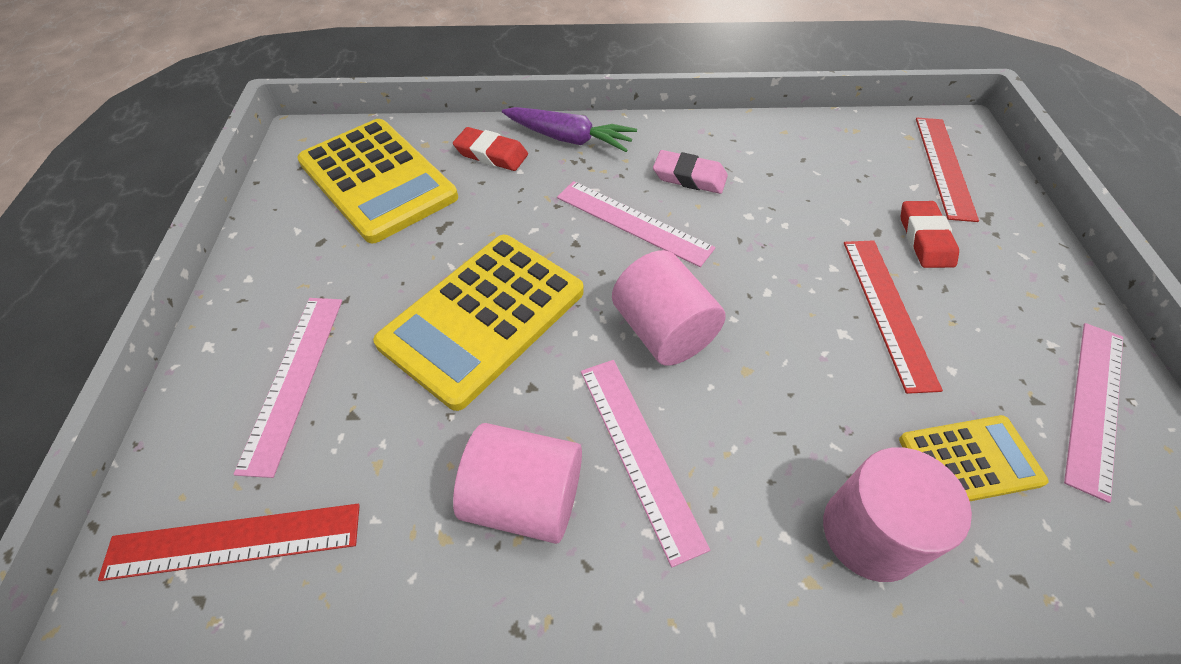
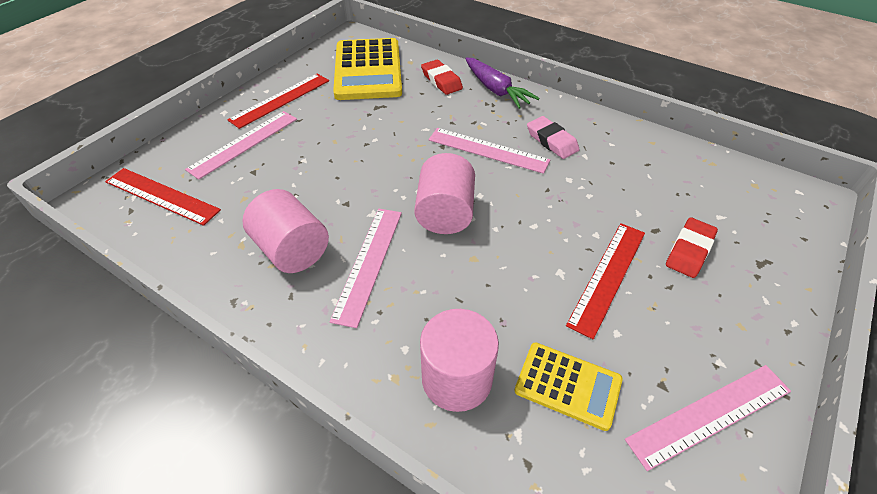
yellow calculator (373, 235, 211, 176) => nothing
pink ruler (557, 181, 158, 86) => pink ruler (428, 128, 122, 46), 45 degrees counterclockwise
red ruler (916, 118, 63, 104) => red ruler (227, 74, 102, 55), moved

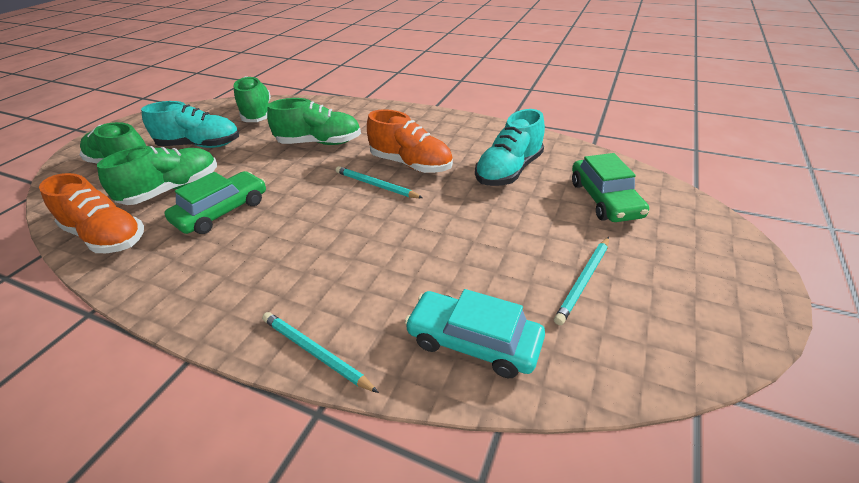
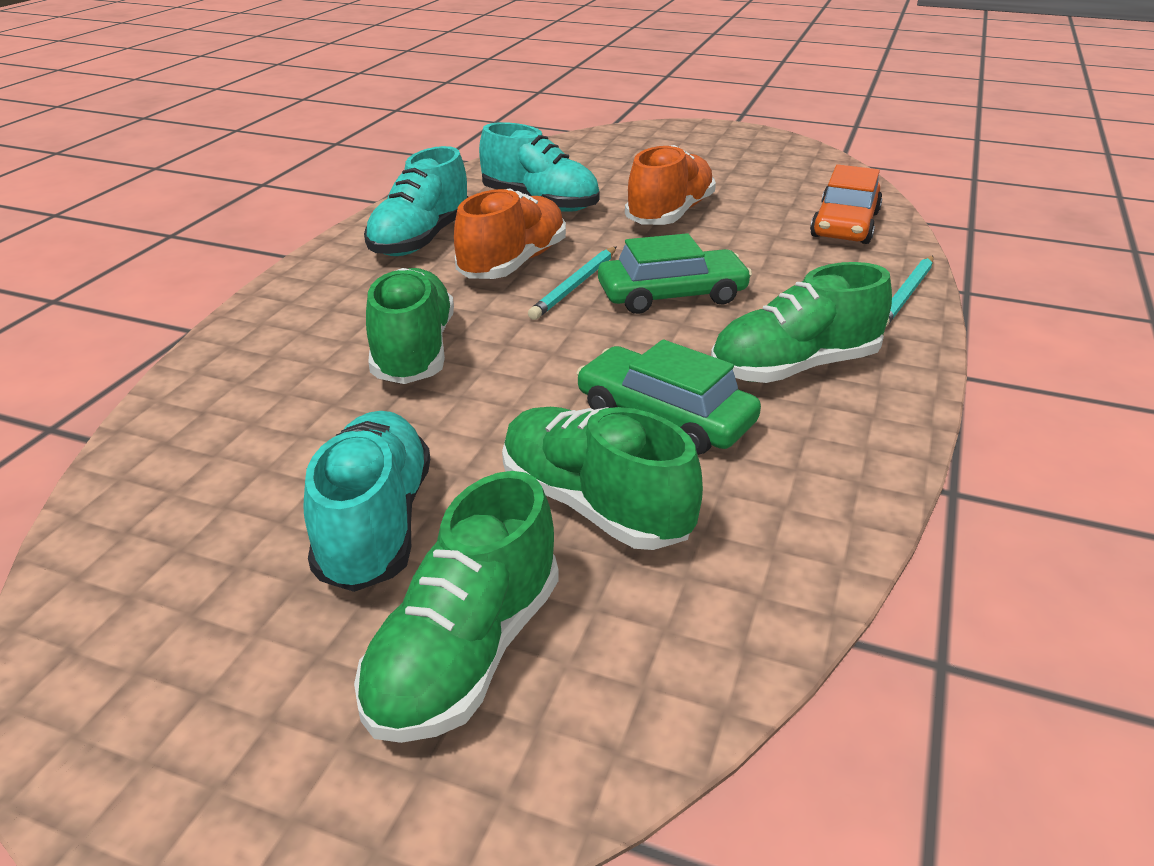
orange shoe (39, 173, 105, 80) => orange shoe (625, 145, 91, 80), moved
green shoe (233, 76, 38, 46) => green shoe (711, 262, 181, 121), moved
turquoise car (405, 289, 140, 89) => orange car (810, 164, 73, 80)
turquoise pencil (554, 237, 55, 88) => nothing
green car (572, 153, 77, 69) => green car (598, 233, 154, 81), moved
nothing => turquoise shoe (364, 146, 104, 110)

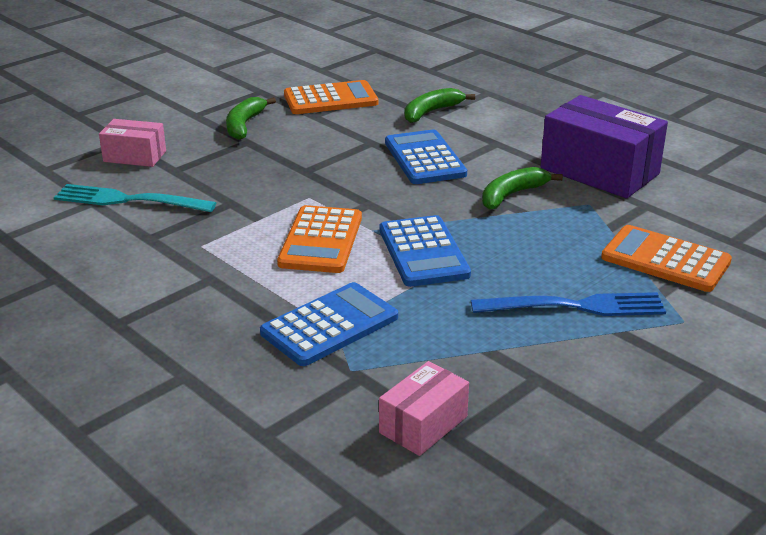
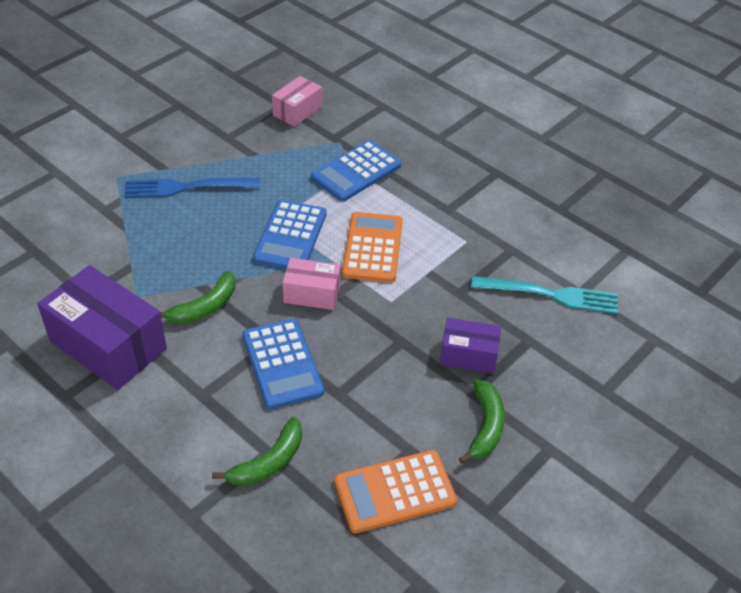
pink box (99, 119, 67, 48) => pink box (283, 258, 58, 52), moved
blue calculator (380, 215, 91, 72) => blue calculator (253, 200, 73, 69), 150 degrees counterclockwise
orange calculator (601, 225, 131, 67) => nothing
nothing => purple box (440, 318, 61, 55)

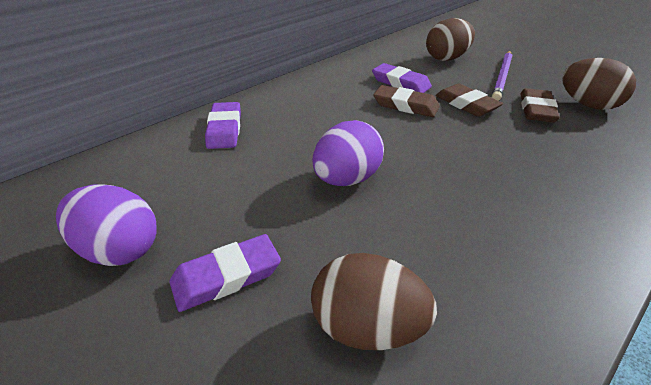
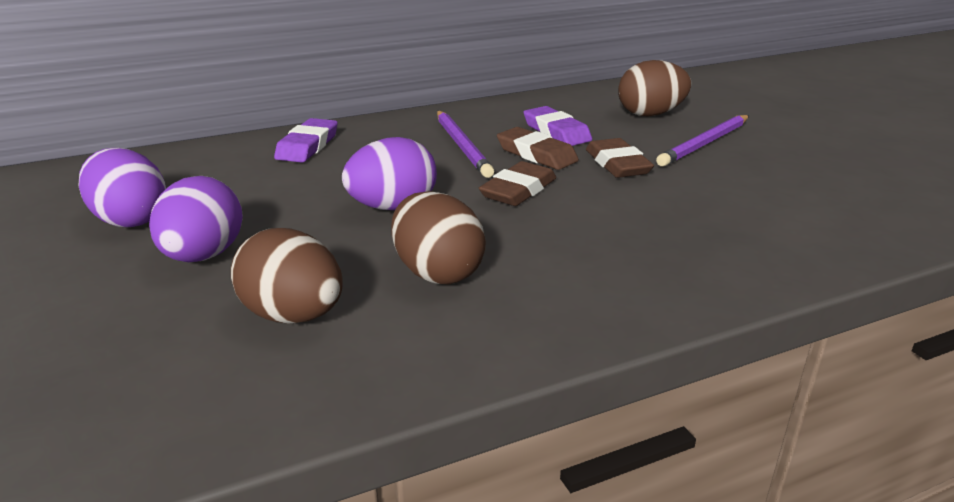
purple eraser (169, 234, 112, 78) => purple egg (149, 176, 94, 86)
brown eraser (520, 88, 40, 35) => brown eraser (479, 161, 77, 45), moved
brown egg (562, 58, 74, 52) => brown egg (391, 191, 95, 93), moved
nothing => purple pencil (437, 111, 57, 67)

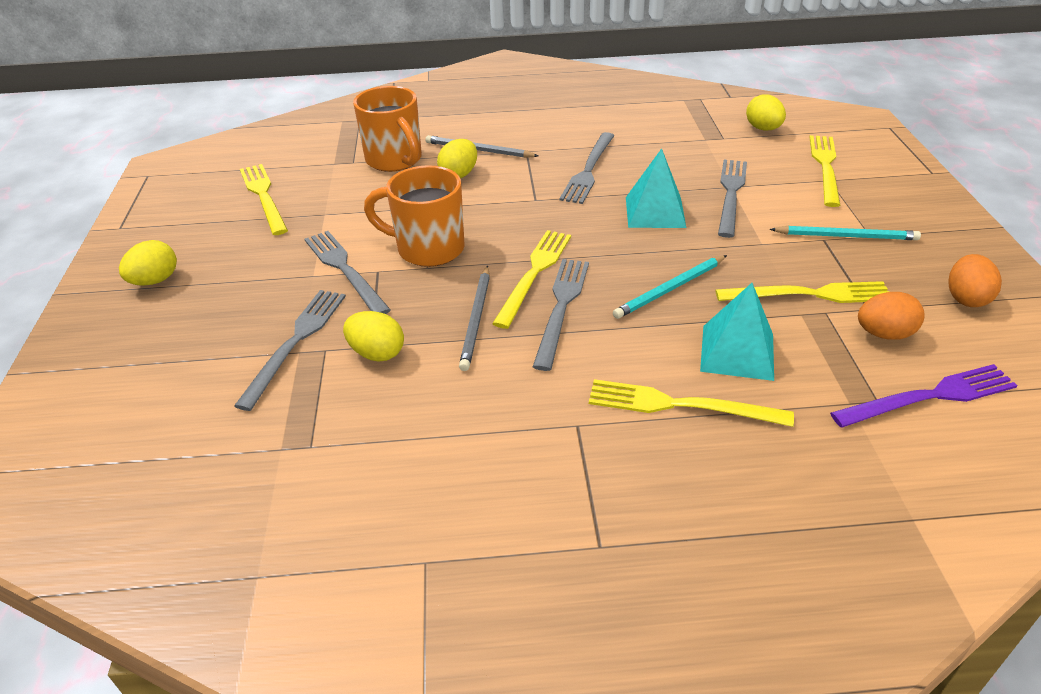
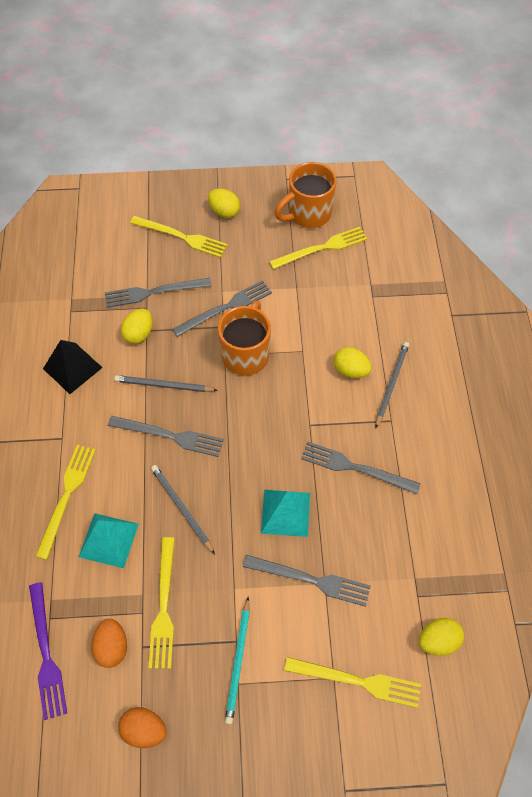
grey fork (234, 290, 112, 121) => grey fork (105, 278, 106, 30), 150 degrees clockwise
orange mug (353, 86, 69, 86) => orange mug (275, 162, 62, 66), moved
yellow fork (492, 230, 79, 99) => yellow fork (130, 216, 98, 42), moved
turquoise pencil (613, 255, 114, 64) => grey pencil (151, 465, 64, 89)
nothing => black pyramid (43, 340, 60, 54)

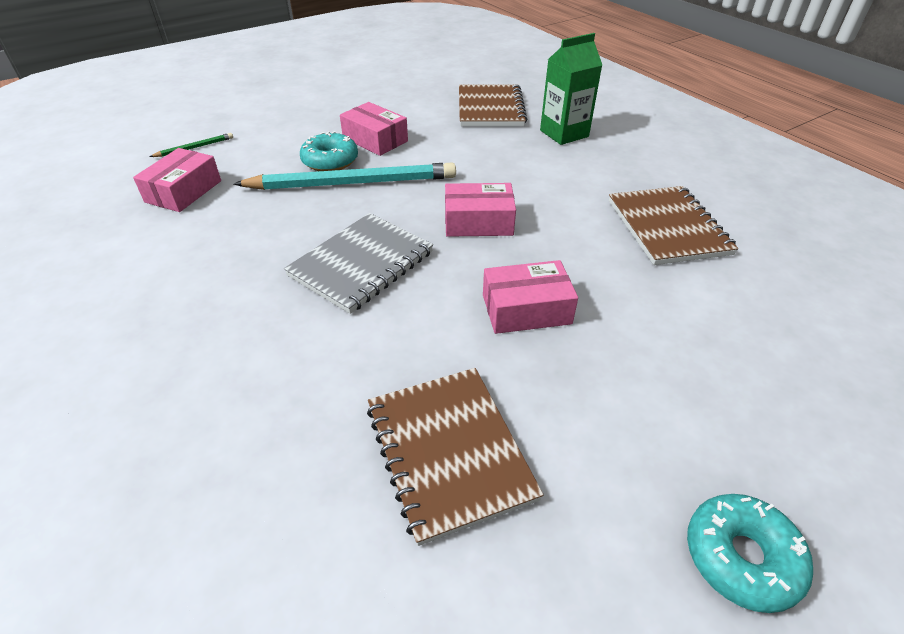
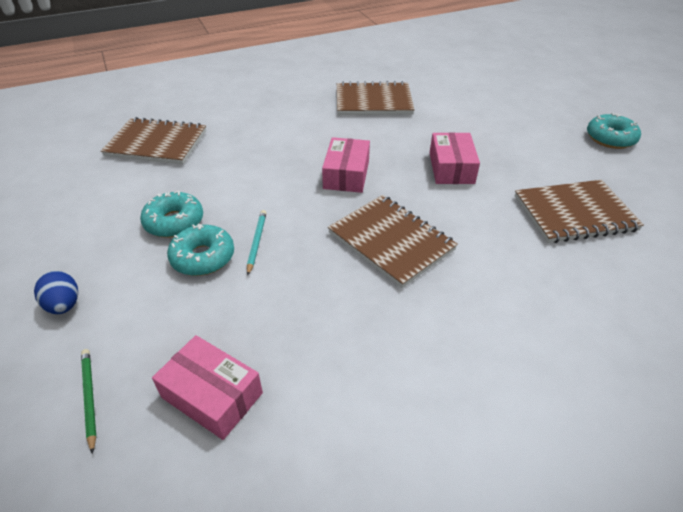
turquoise pencil (234, 163, 222, 27) => turquoise pencil (247, 210, 19, 65), x0.41
grey notebook (284, 213, 149, 101) => brown notebook (328, 195, 130, 93)
pink box (340, 102, 68, 54) => turquoise donut (140, 191, 63, 47)
green carton (540, 33, 62, 112) => nothing
nothing => blue egg (34, 271, 44, 43)

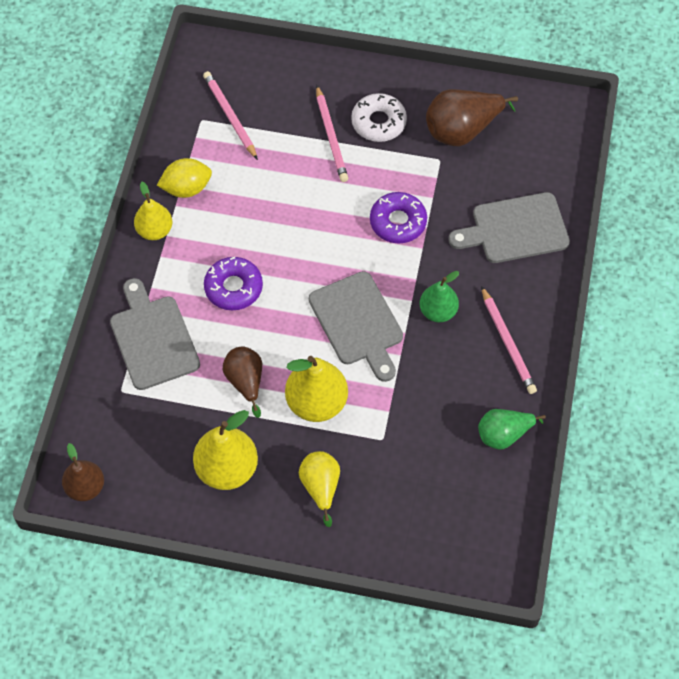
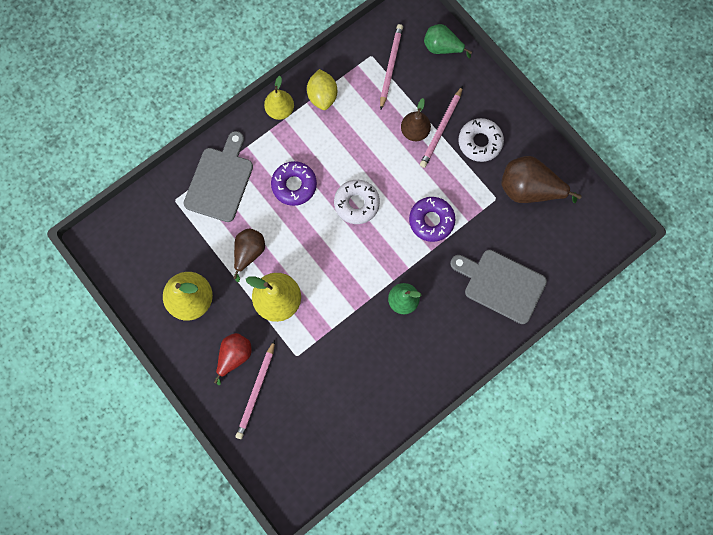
brown pear (62, 443, 42, 58) => brown pear (401, 98, 30, 43), moved
yellow lemon (157, 158, 55, 40) => yellow lemon (307, 69, 30, 41), 60 degrees clockwise
yellow pear (299, 451, 41, 76) => red pear (214, 333, 37, 52)
grey cutting board (309, 271, 94, 111) => nothing
green pear (478, 409, 68, 41) => green pear (424, 24, 48, 34), moved
pink pencil (481, 286, 56, 108) => pink pencil (236, 340, 39, 99), moved
nothing => white donut (334, 180, 46, 44)

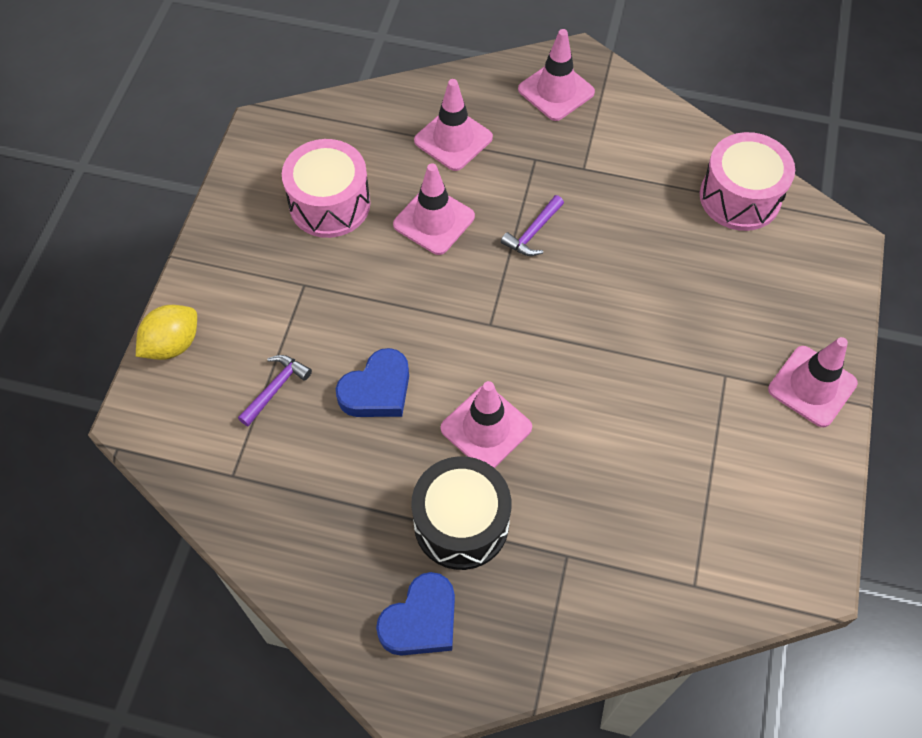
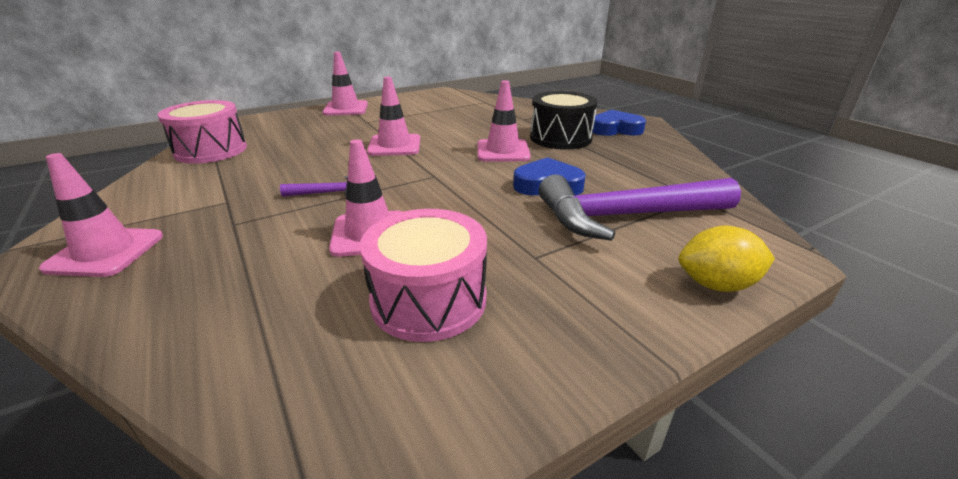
purple hammer (238, 355, 74, 72) => purple hammer (539, 175, 202, 66), x2.33
pink traffic cone (414, 79, 79, 92) => pink traffic cone (367, 77, 53, 79), moved

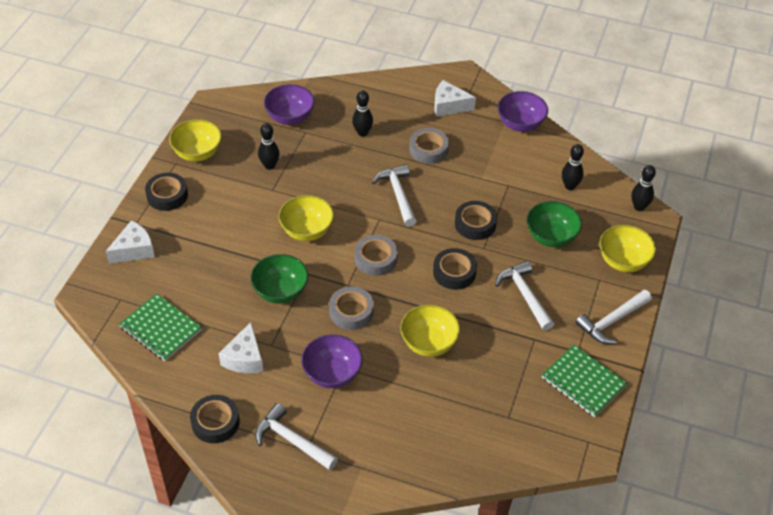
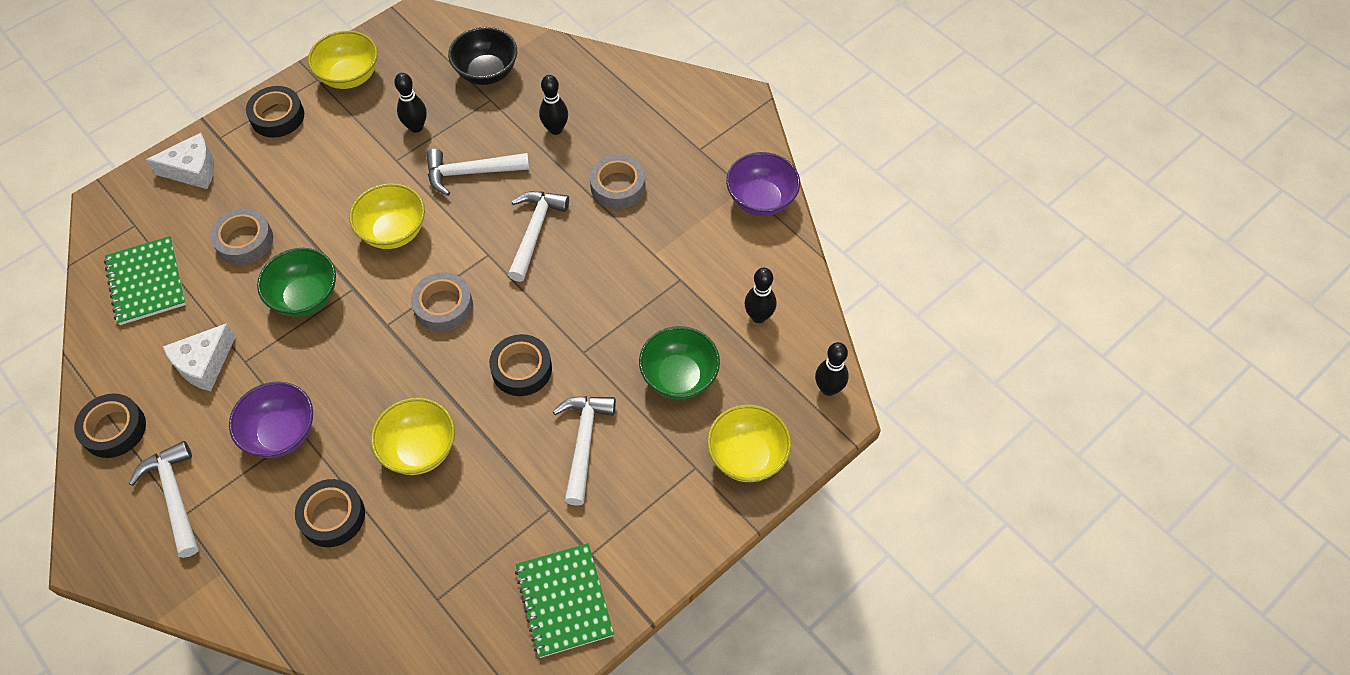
purple bowl (264, 84, 51, 41) => black bowl (448, 27, 69, 58)
grey tape (329, 287, 45, 43) => grey tape (210, 208, 63, 57), moved
white cheese (434, 80, 42, 37) => nothing
black tape (455, 201, 42, 39) => black tape (295, 479, 70, 68), moved
white hammer (575, 290, 77, 54) => white hammer (426, 149, 104, 47), moved

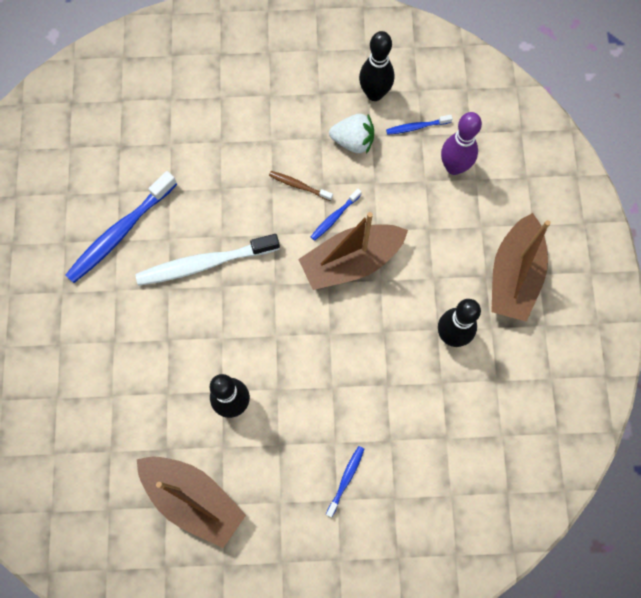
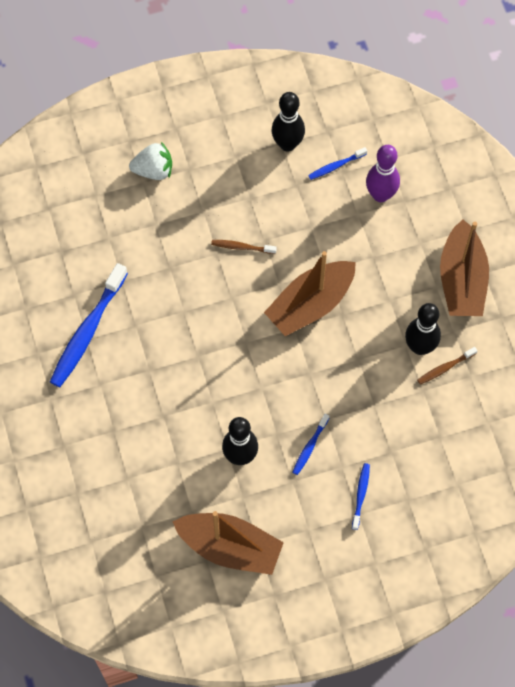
white toothbrush (135, 234, 145, 52) => nothing
blue toothbrush (311, 189, 51, 52) => blue toothbrush (293, 413, 36, 62), moved
white strawberry (329, 114, 45, 40) => white strawberry (129, 142, 43, 38), moved
nothing => brown toothbrush (417, 347, 60, 38)

